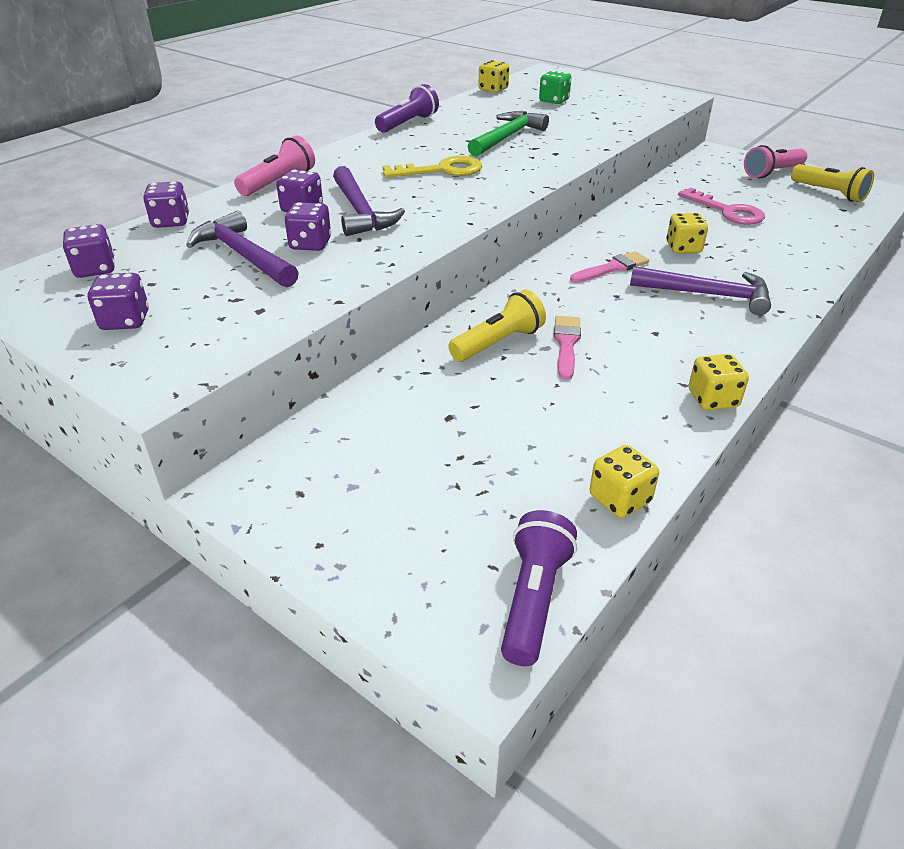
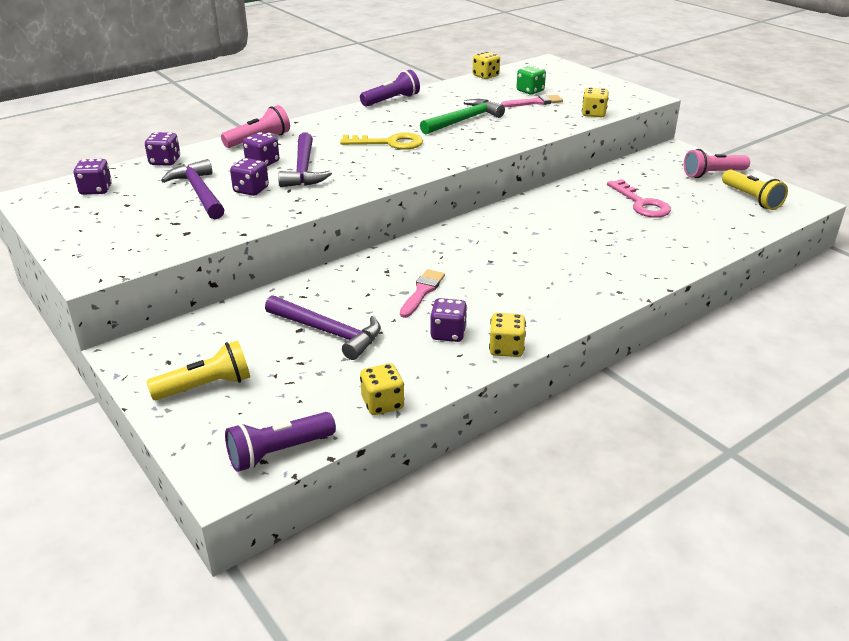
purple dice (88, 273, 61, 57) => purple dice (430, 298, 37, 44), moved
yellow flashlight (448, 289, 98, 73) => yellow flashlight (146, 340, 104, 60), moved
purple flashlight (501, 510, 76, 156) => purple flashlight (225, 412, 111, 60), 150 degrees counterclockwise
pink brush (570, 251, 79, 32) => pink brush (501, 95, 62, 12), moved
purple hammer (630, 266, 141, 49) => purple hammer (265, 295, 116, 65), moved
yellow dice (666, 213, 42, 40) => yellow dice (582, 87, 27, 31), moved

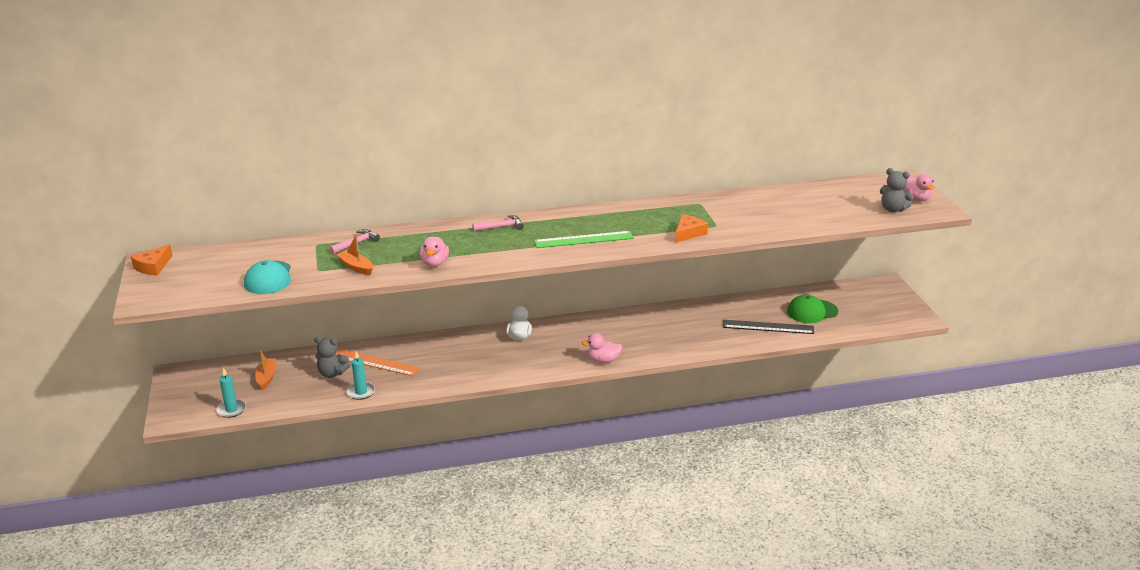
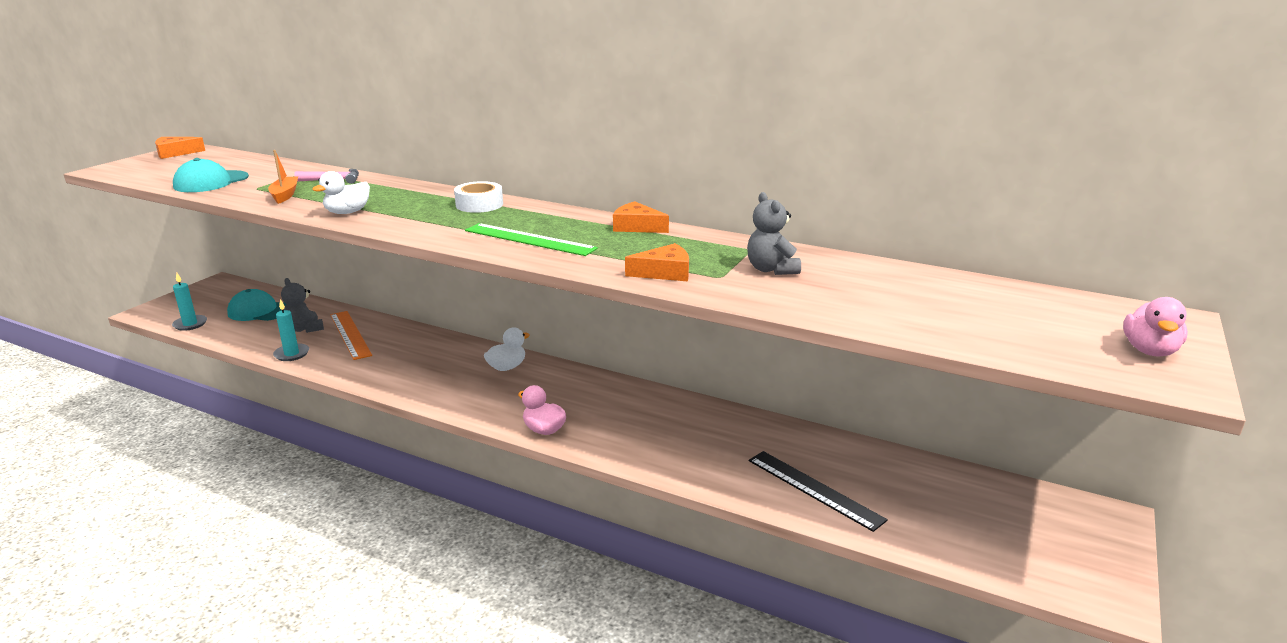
orange boat (255, 350, 21, 40) => turquoise cap (227, 289, 59, 32)
pink duck (420, 236, 29, 31) => white duck (312, 171, 58, 43)
pink hammer (472, 215, 52, 16) => white tape (454, 181, 49, 32)
green cap (787, 295, 51, 28) => nothing
grey teddy bear (880, 168, 34, 44) => grey teddy bear (747, 192, 54, 83), moved
nothing => orange cheese (613, 201, 56, 32)

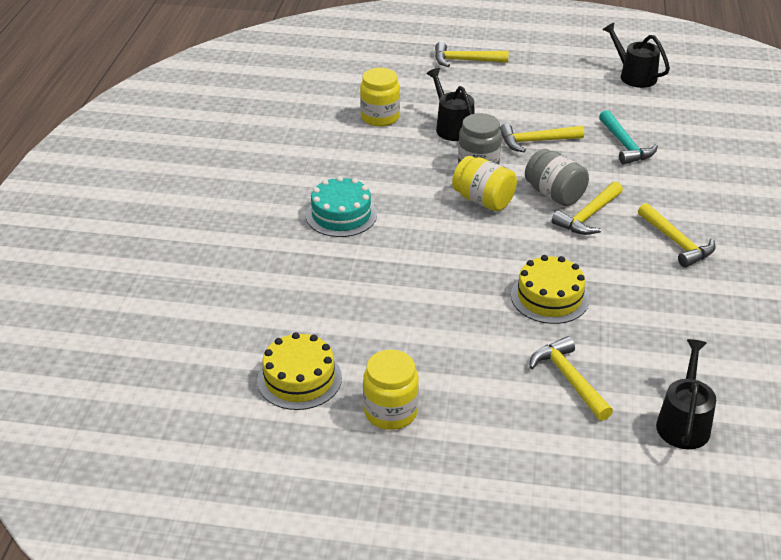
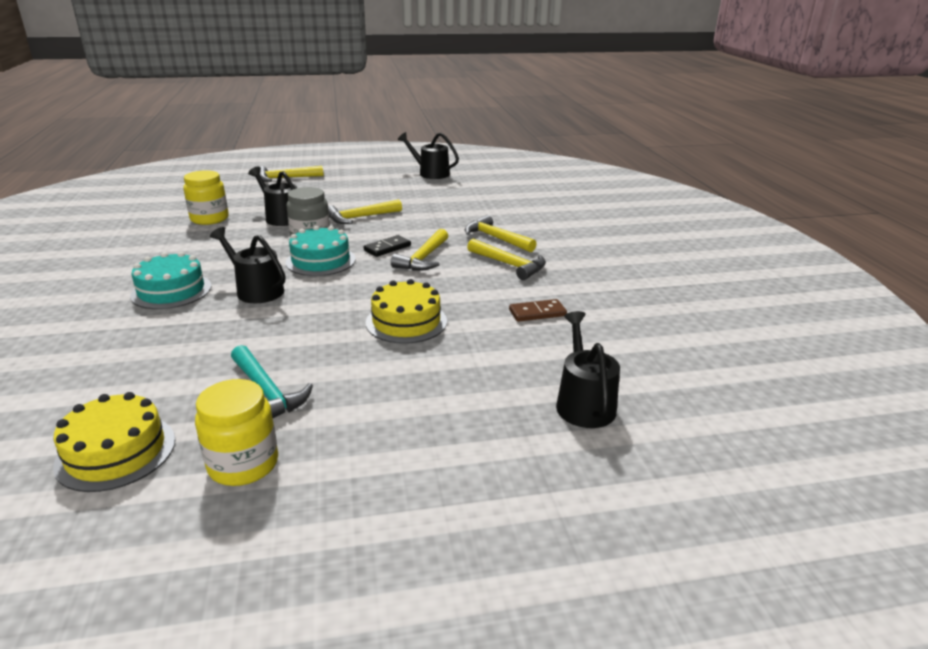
yellow jar (452, 156, 65, 55) => turquoise cake (286, 226, 70, 50)
grey jar (525, 149, 64, 57) => black domino (364, 235, 47, 22)
yellow hammer (529, 336, 84, 85) => yellow hammer (465, 215, 71, 37), moved
turquoise hammer (599, 110, 59, 55) => turquoise hammer (231, 345, 82, 73), moved
nothing => black watering can (210, 227, 75, 76)
nothing => brown domino (509, 299, 58, 23)

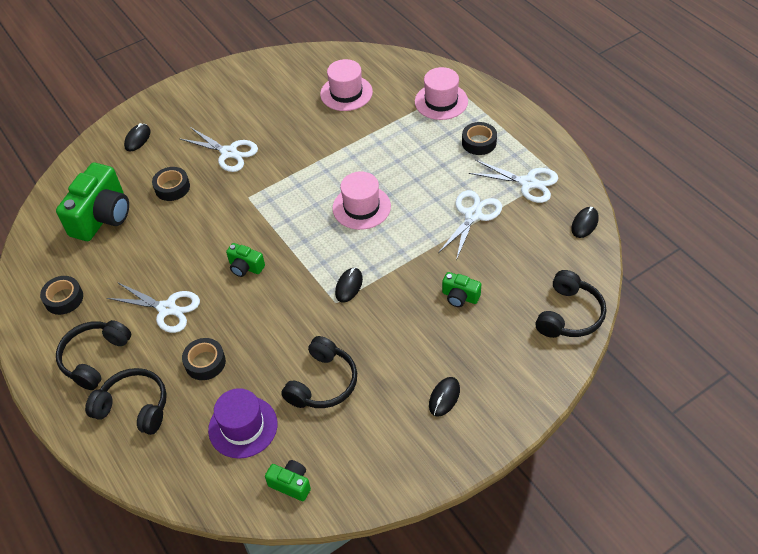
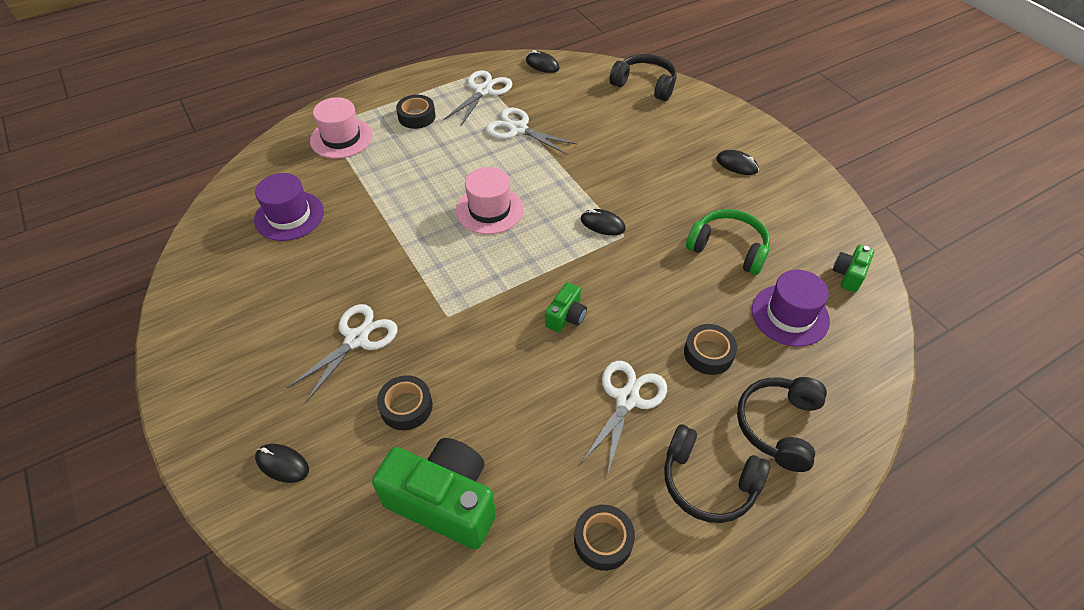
black headphones (281, 336, 76, 72) => green headphones (686, 209, 84, 66)
pink hat (320, 59, 53, 52) => purple hat (254, 173, 70, 68)
green camera (442, 272, 39, 35) => nothing

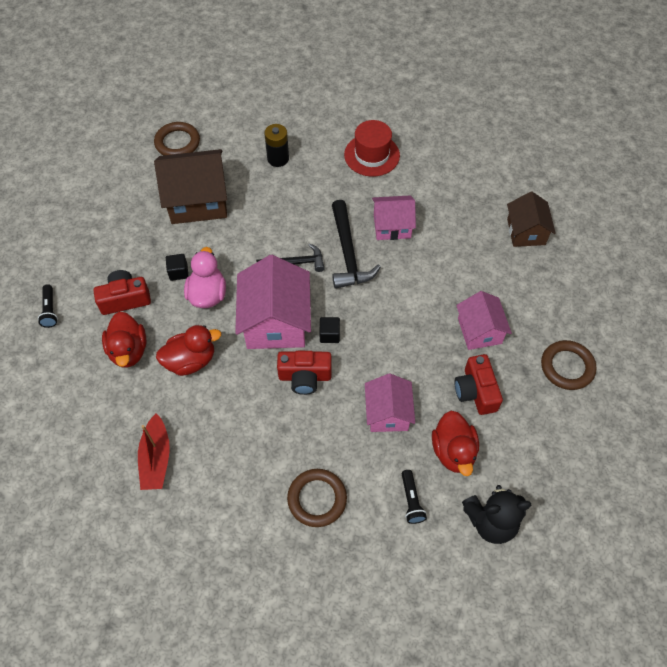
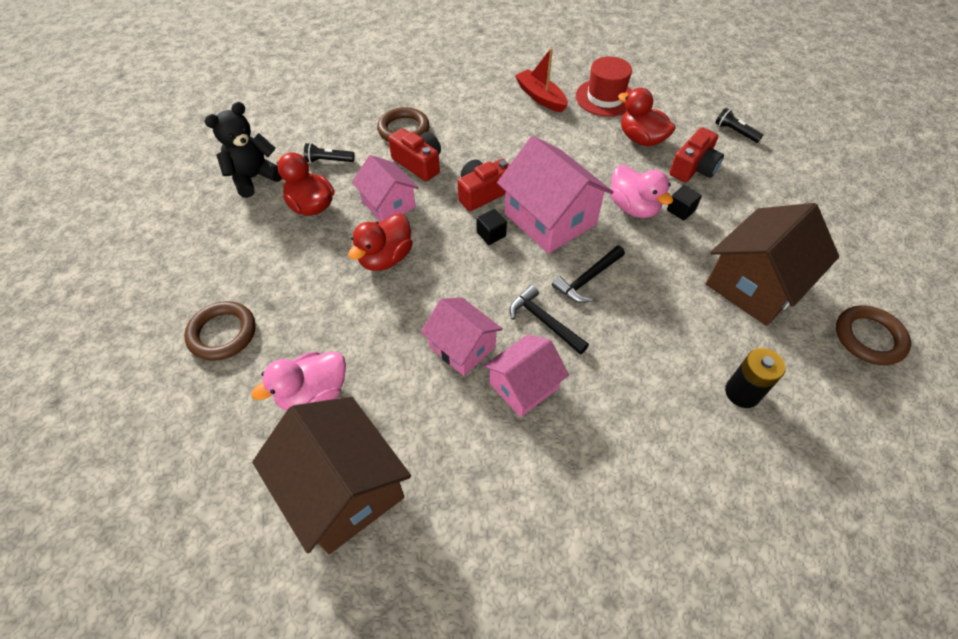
red duck (156, 325, 65, 51) => red duck (348, 213, 65, 58), moved
black hammer (332, 200, 49, 89) => black hammer (510, 285, 79, 70), x0.66
red hat (344, 120, 56, 57) => red hat (576, 56, 56, 61), moved
black flashlight (402, 470, 25, 54) => black flashlight (304, 143, 51, 20), 45 degrees counterclockwise
red camera (455, 354, 48, 61) => red camera (388, 128, 53, 53), moved
pink house (456, 291, 56, 59) => pink house (421, 297, 82, 79), moved
brown house (507, 192, 49, 55) => brown house (252, 397, 159, 157), x1.63
nothing => pink duck (252, 352, 94, 59)

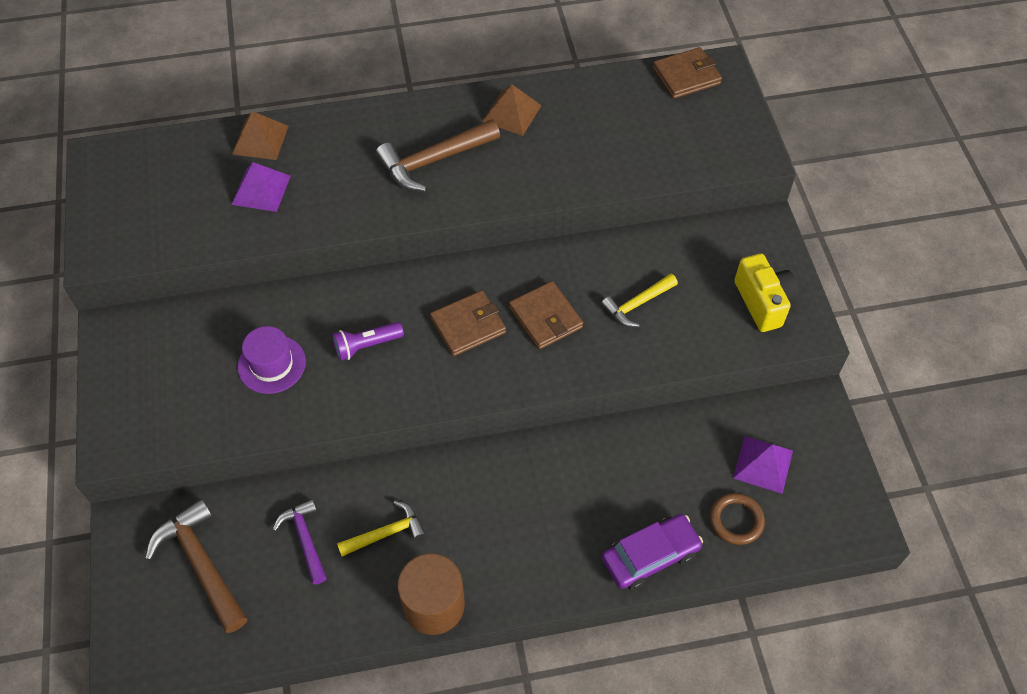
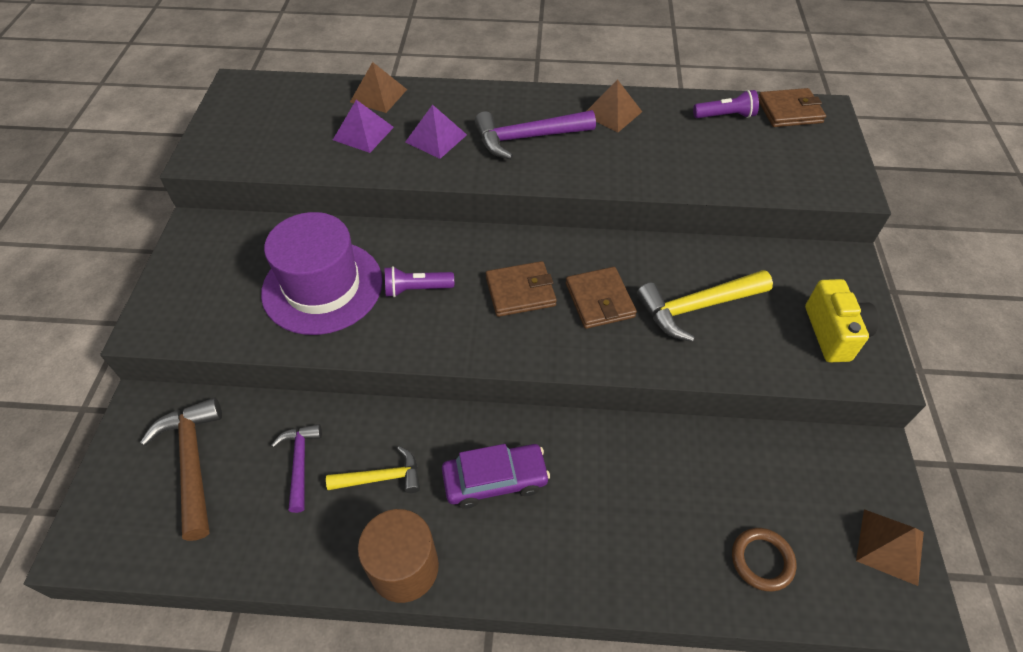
purple hat (238, 326, 68, 68) => purple hat (261, 212, 122, 123), x1.79
brown hammer (375, 119, 125, 73) => purple hammer (475, 110, 121, 49)
yellow hammer (601, 274, 77, 53) => yellow hammer (636, 270, 137, 72), x1.60
purple car (602, 514, 101, 76) => purple car (442, 444, 108, 65), moved
purple pyramid (733, 436, 60, 58) => purple pyramid (405, 105, 62, 54), moved
nothing => purple flashlight (693, 90, 66, 28)
nothing => brown pyramid (856, 509, 68, 77)

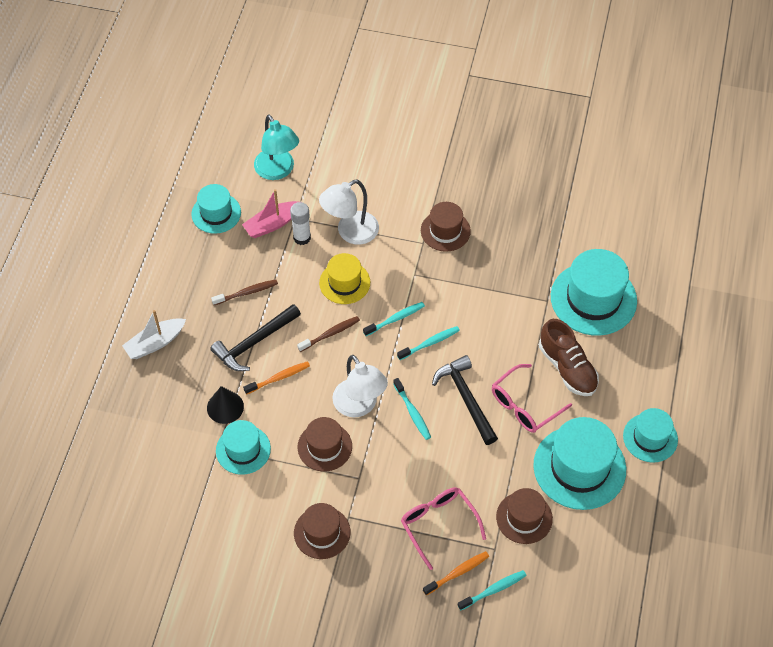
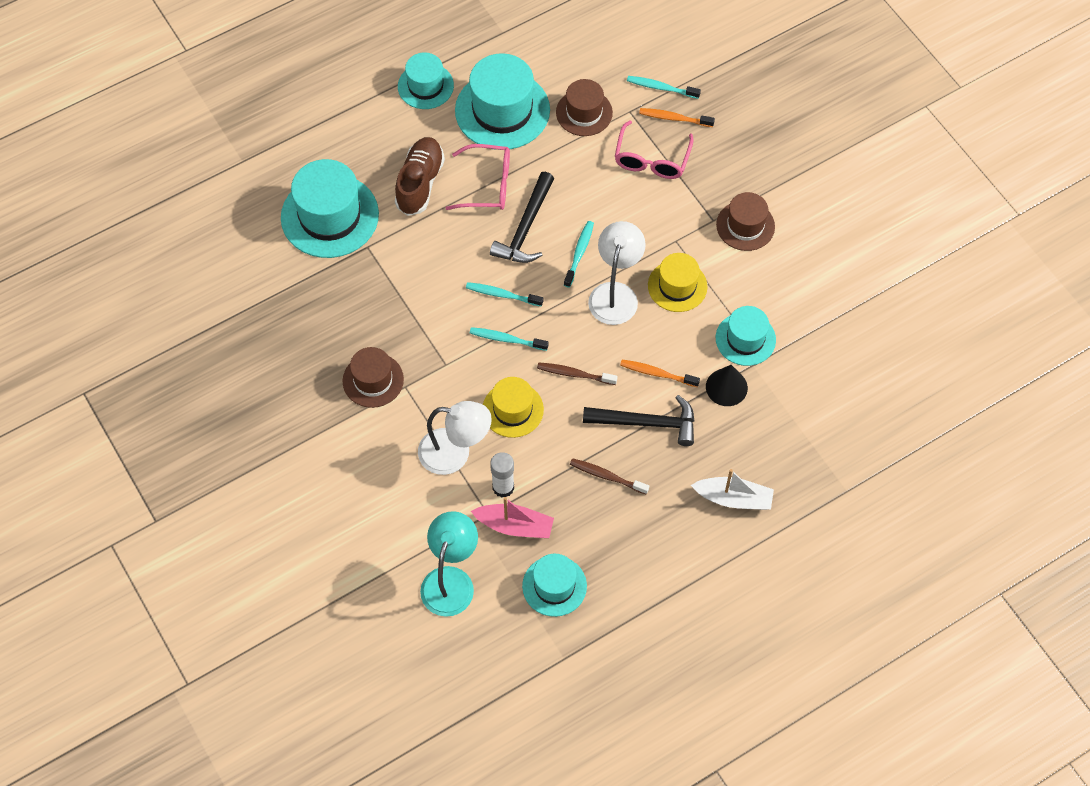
brown hat (297, 417, 55, 54) => yellow hat (648, 253, 59, 59)

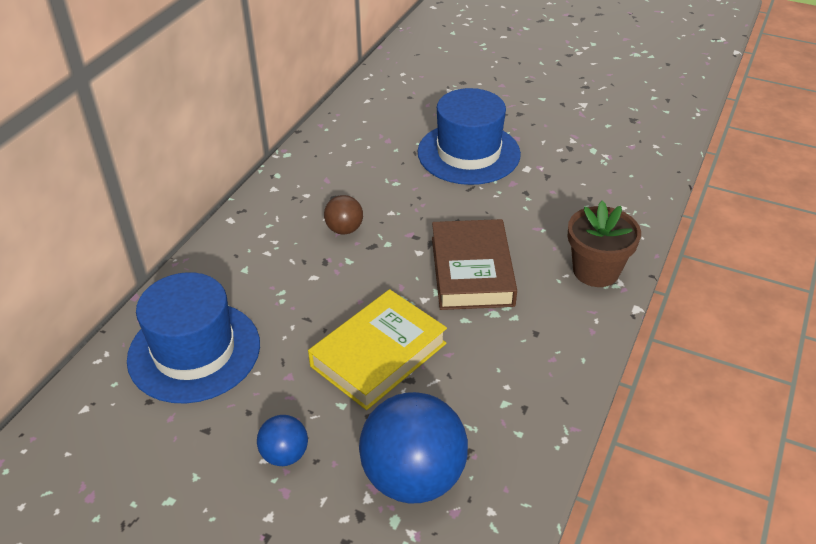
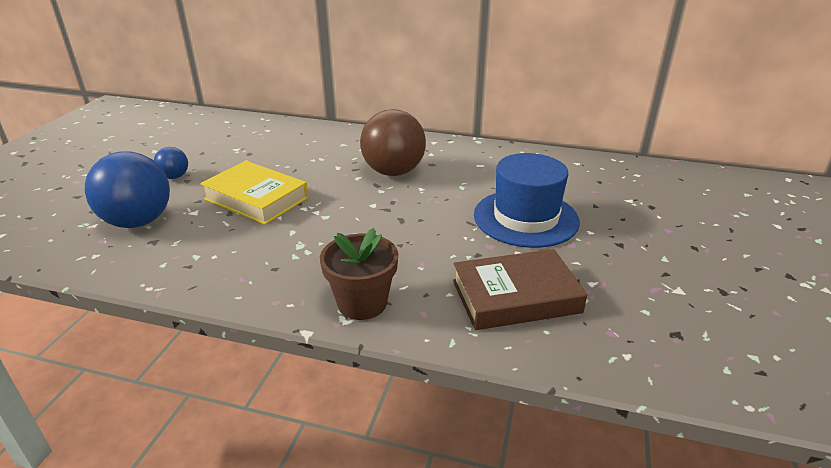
blue hat (127, 272, 133, 132) => nothing
brown ball (324, 195, 39, 39) => brown ball (360, 109, 66, 67), x2.05
brown book (432, 219, 85, 91) => brown book (453, 249, 134, 81), moved

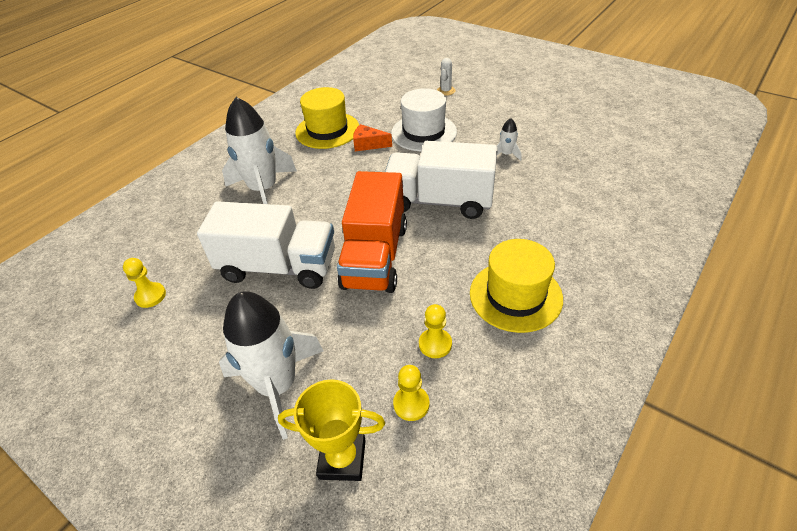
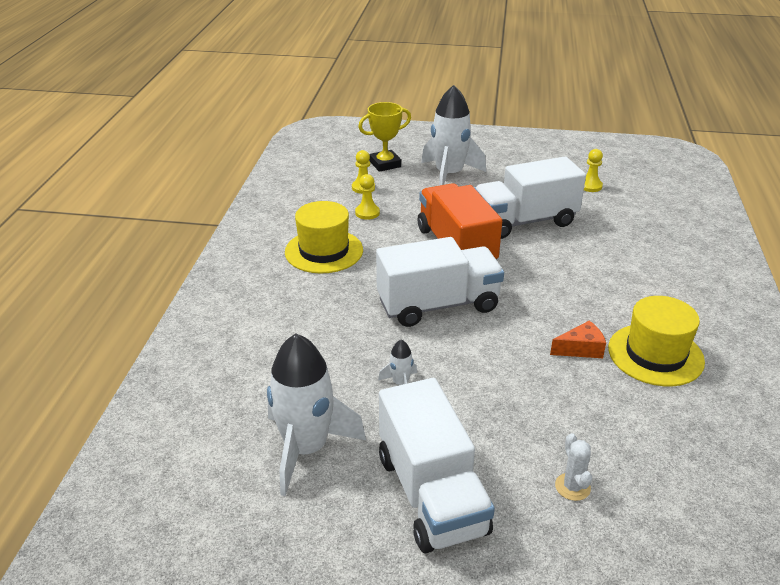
white rocket (222, 97, 75, 107) => white rocket (267, 334, 99, 162), moved
white hat (391, 88, 66, 63) => nothing
nothing => white truck (379, 378, 116, 175)

